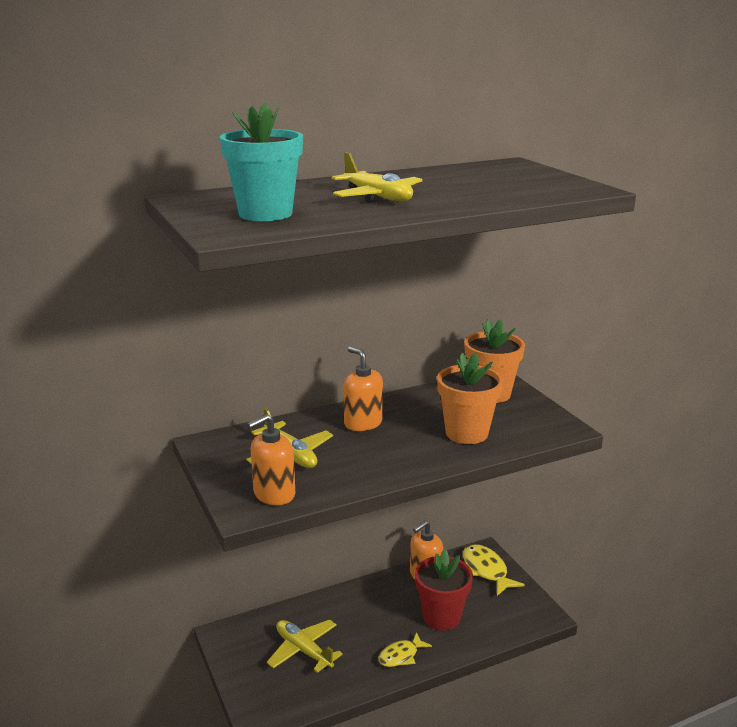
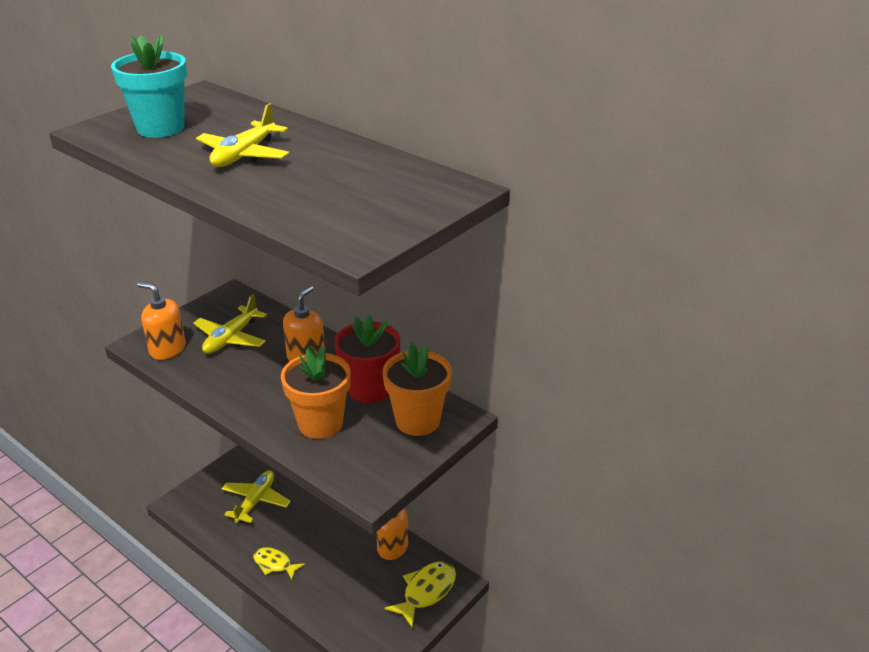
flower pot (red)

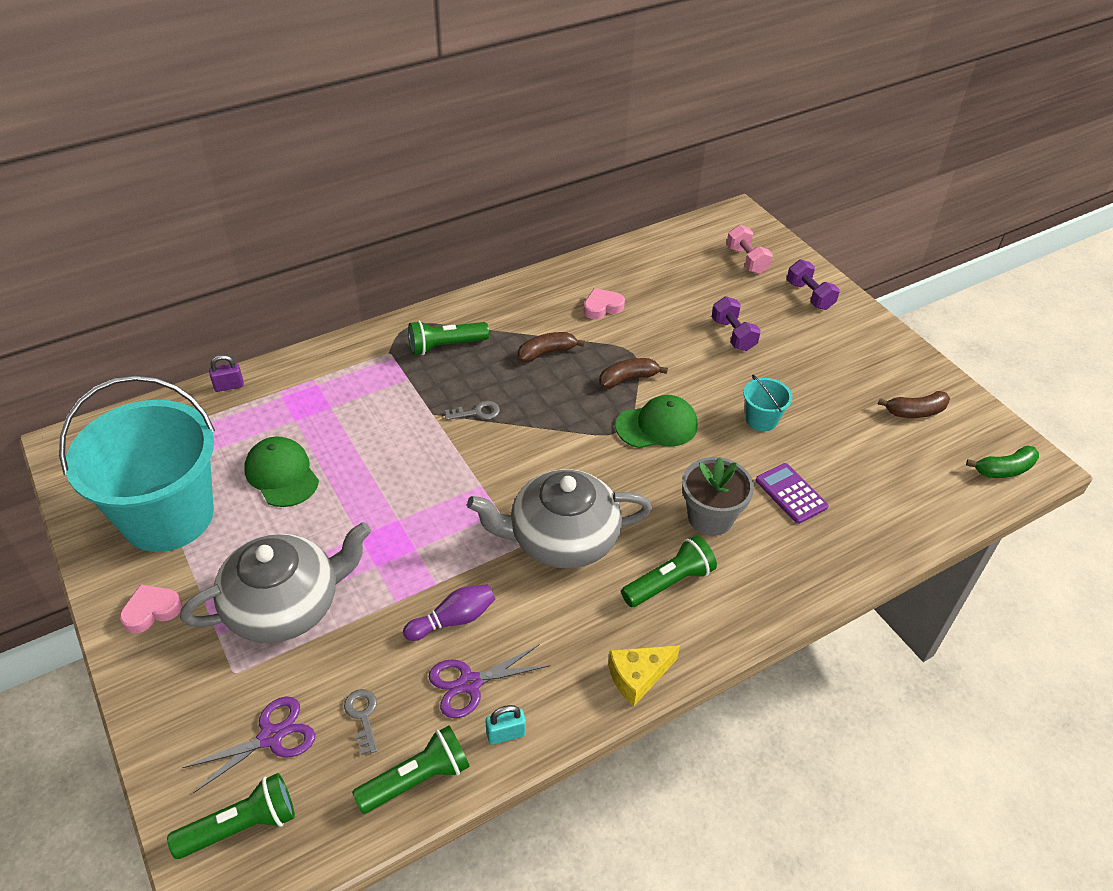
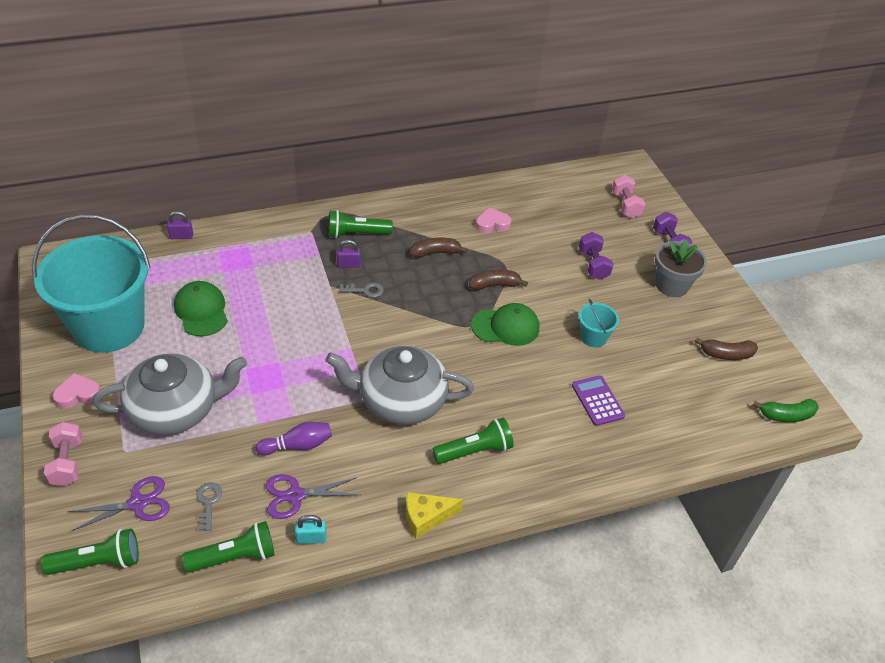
hand weight (rose-pink) (1st from left); padlock (violet) (2nd from left); flower pot (ash-grey)

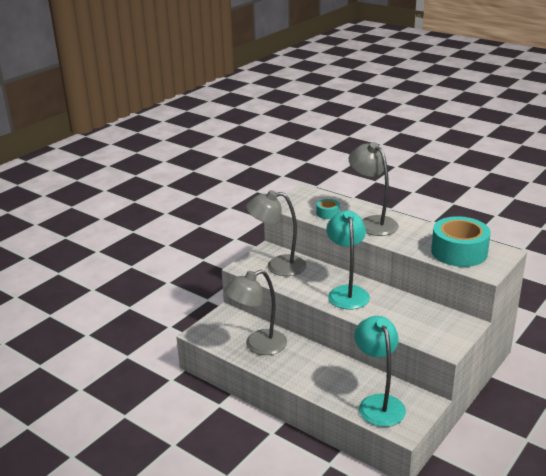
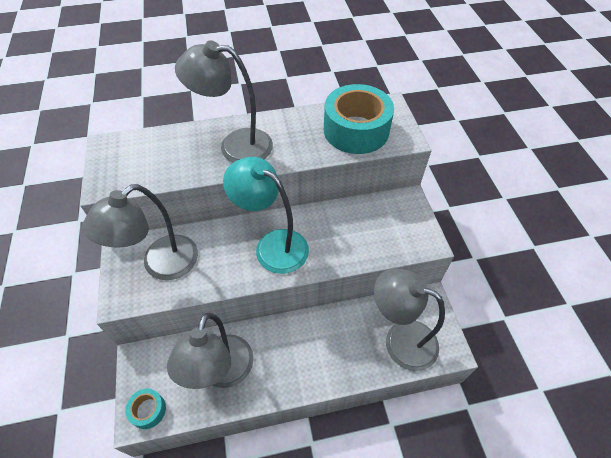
tape (teal) (1st from left); desk lamp (ash-grey) (4th from left)

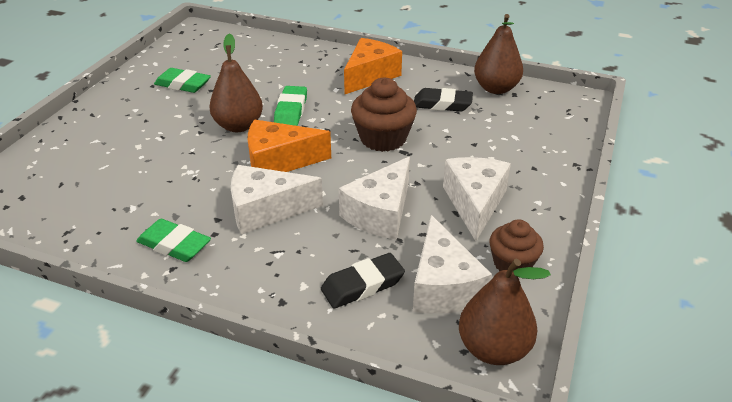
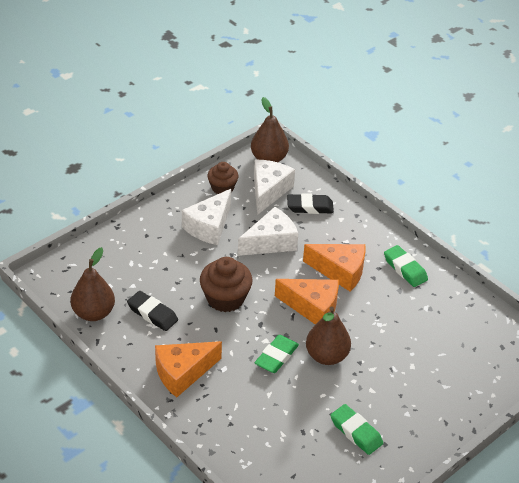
piece of cheese (bright orange) (3rd from left)

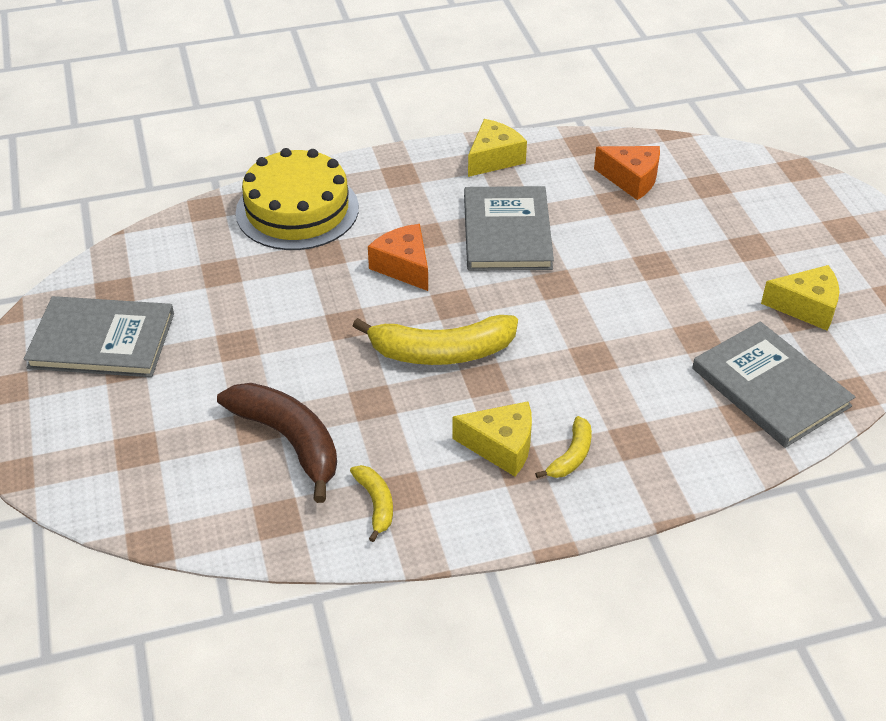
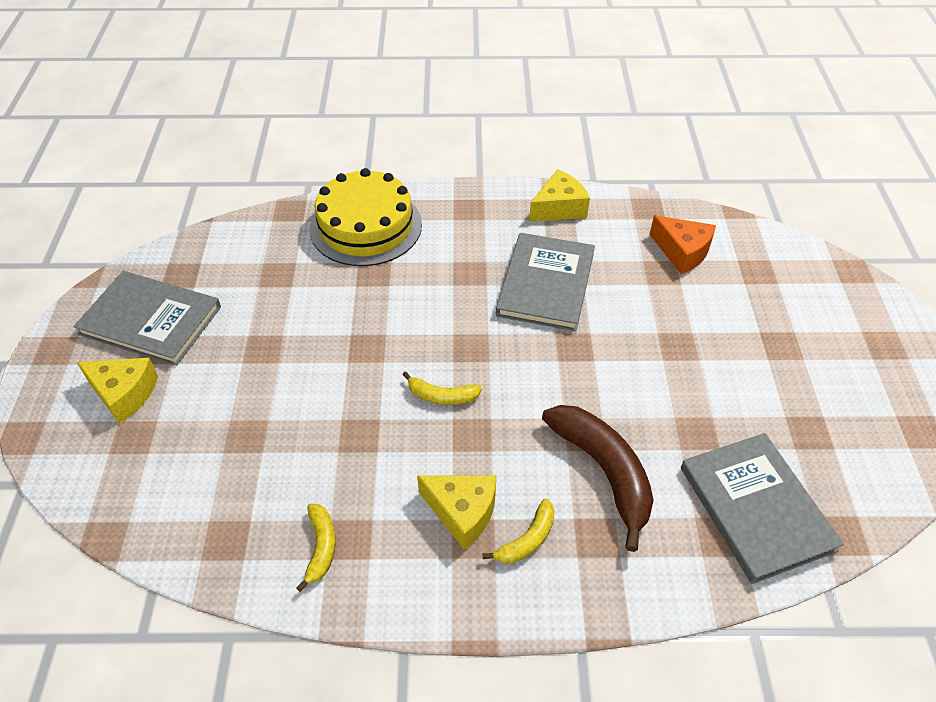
piece of cheese (bright orange) (1st from left in the first image); toy banana (russet); piece of cheese (golden) (1st from left); toy banana (golden) (2nd from left)

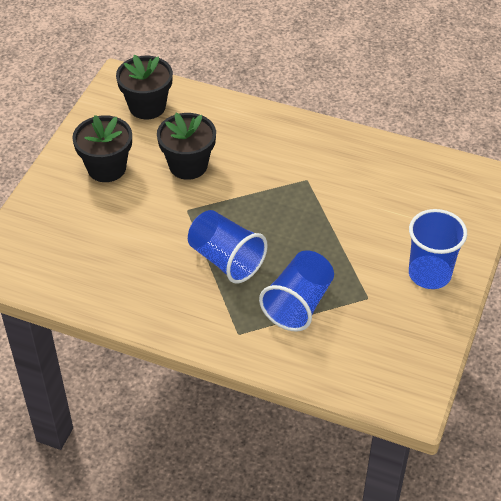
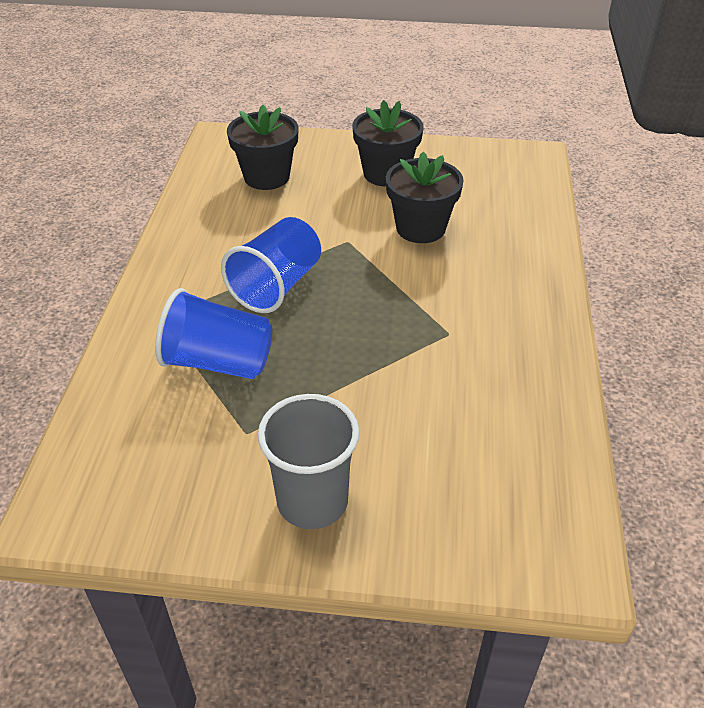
flower pot (jet-black) (1st from left); beaker (ash-grey)

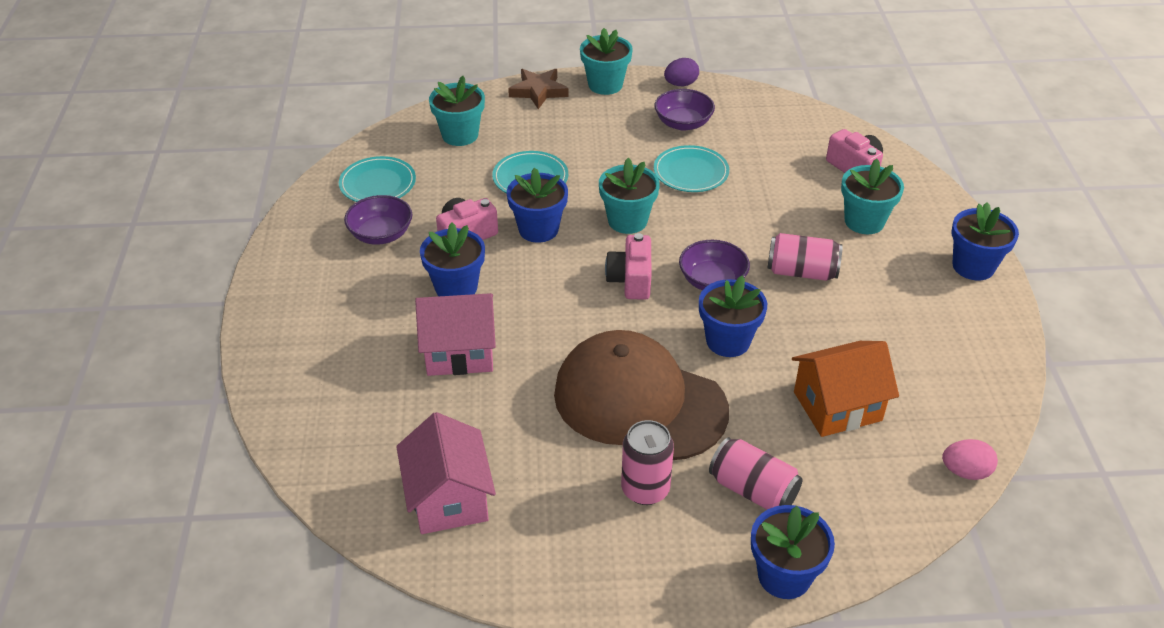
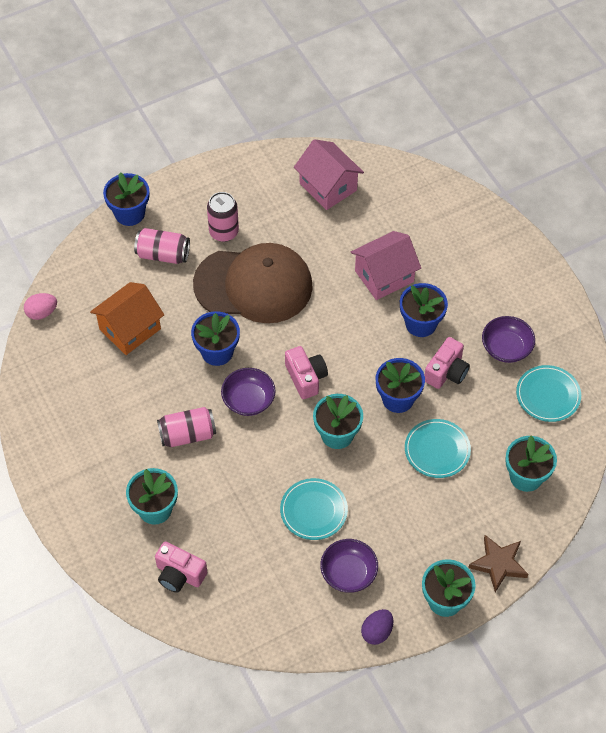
flower pot (royal blue) (5th from left in the first image)

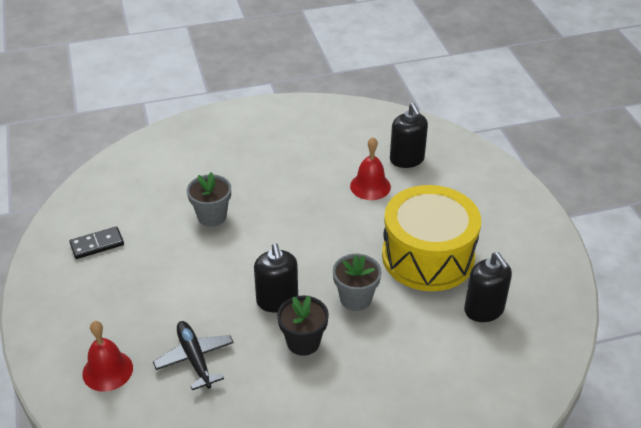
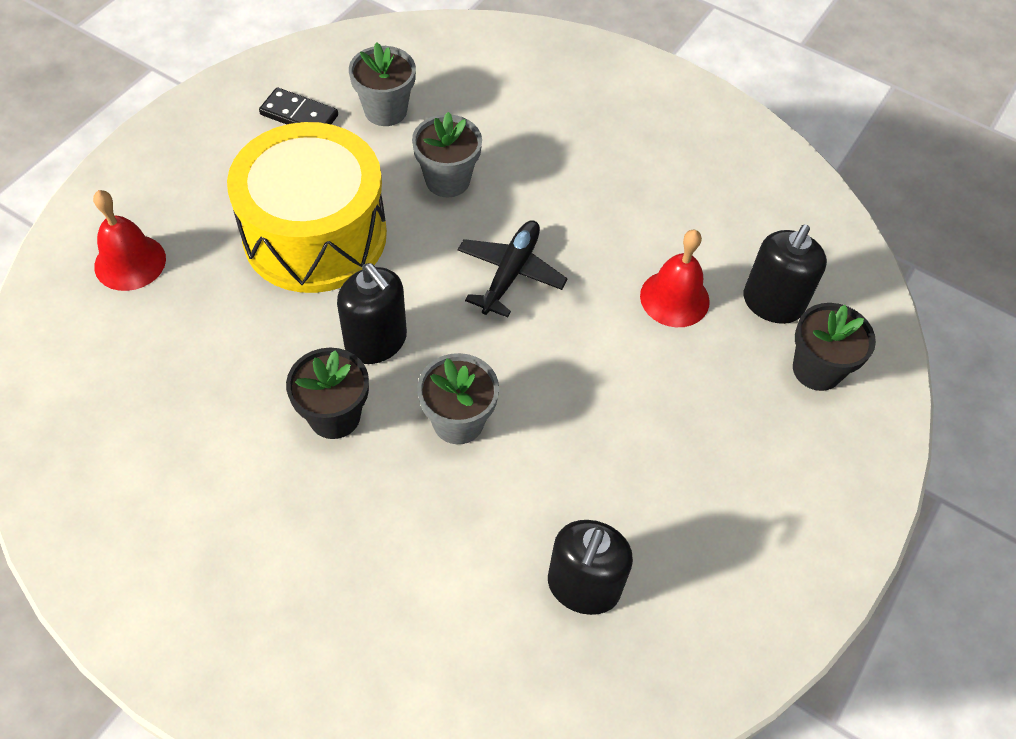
flower pot (ash-grey) (1st from left); flower pot (jet-black) (2nd from left); aeroplane (jet-black); drum (golden); soap pump (jet-black) (1st from left)

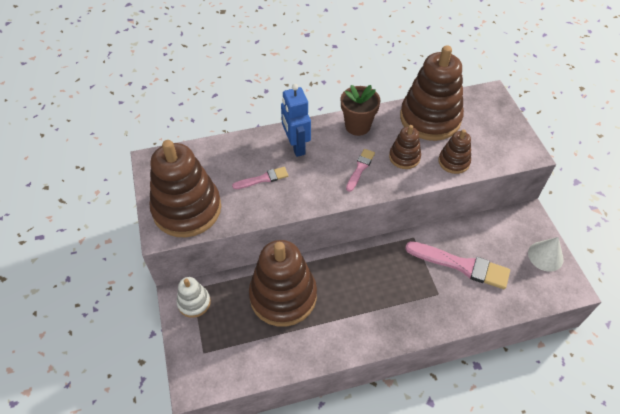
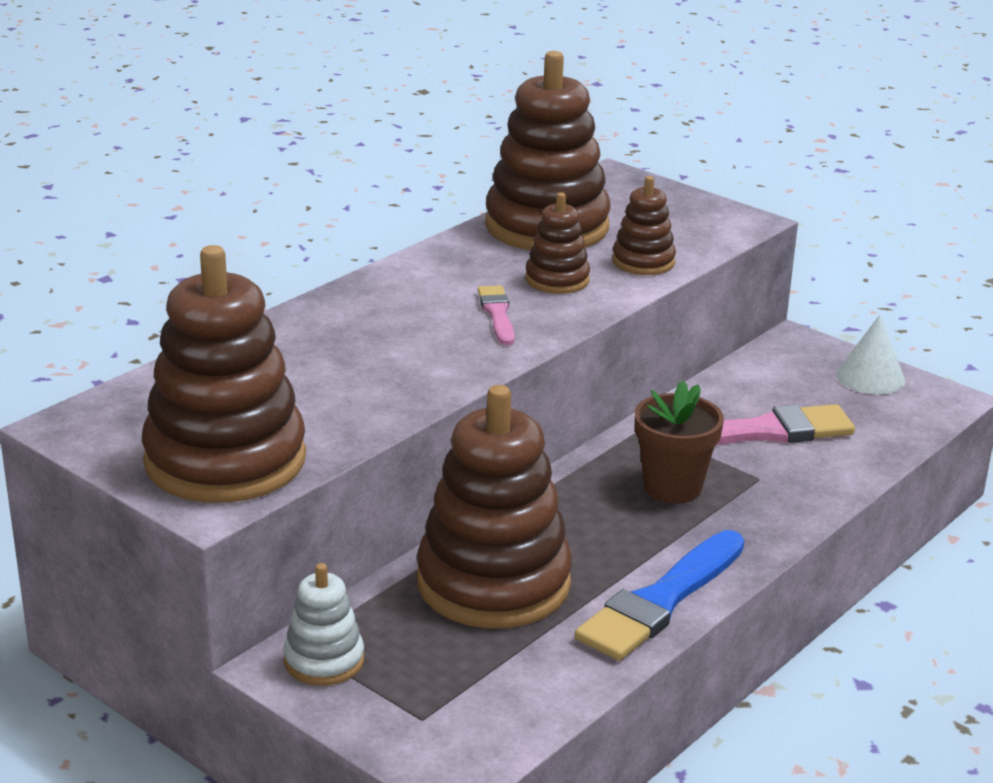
brush (rose-pink) (1st from left in the first image); robot (royal blue); brush (royal blue); flower pot (russet)

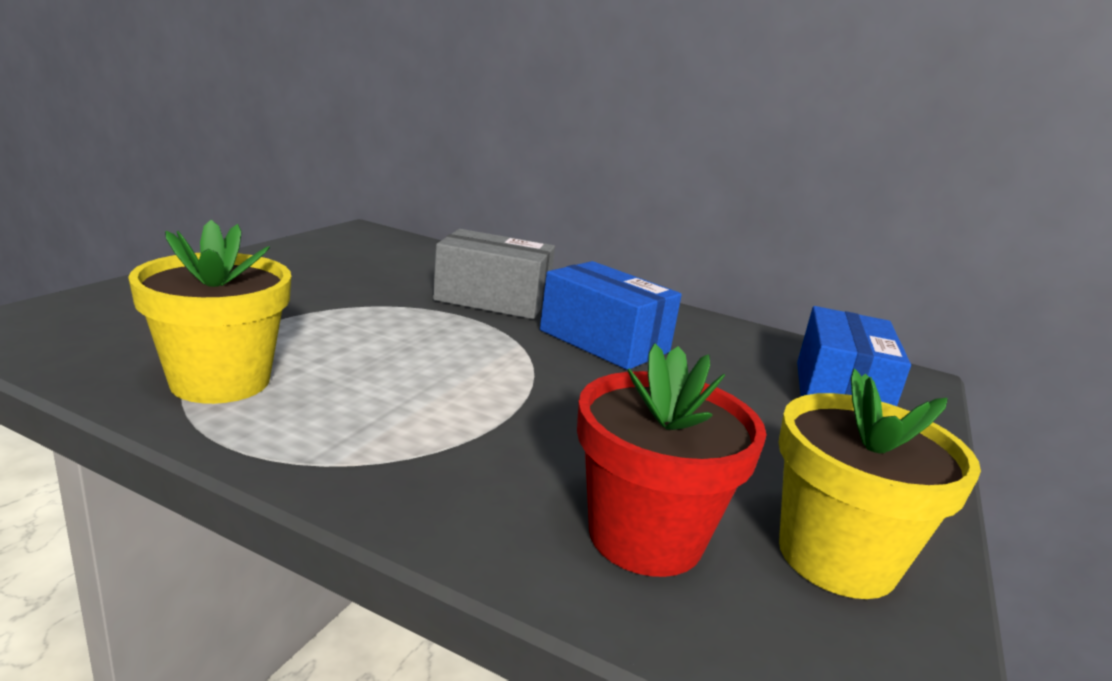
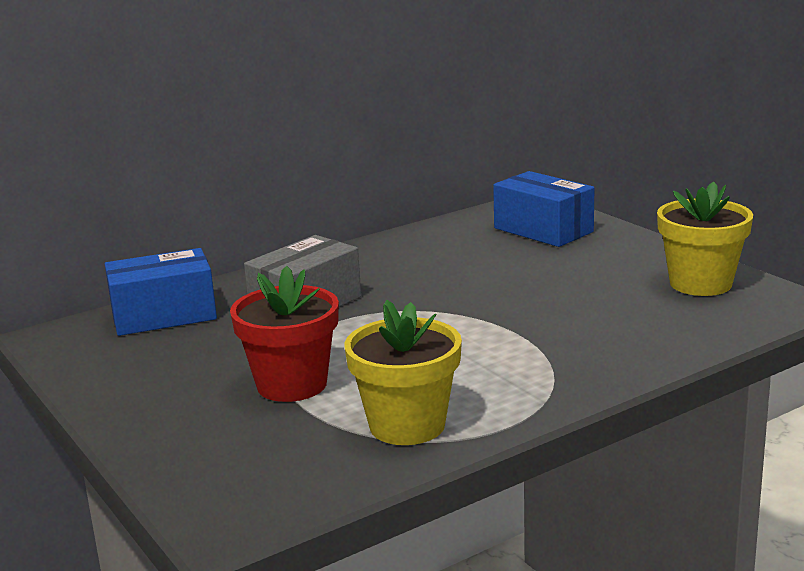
box (royal blue) (1st from left); flower pot (red)

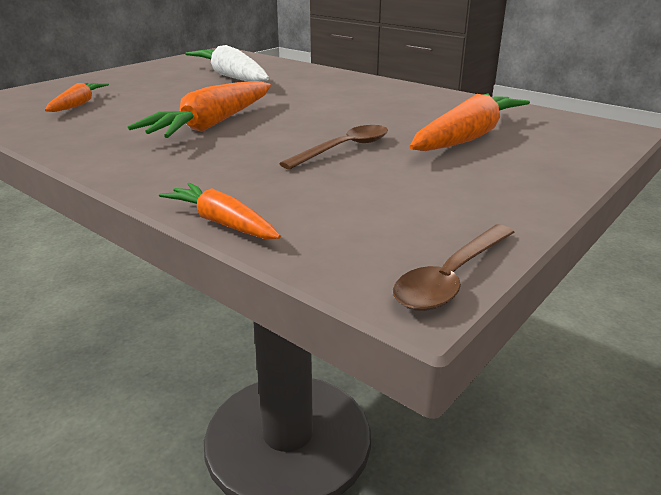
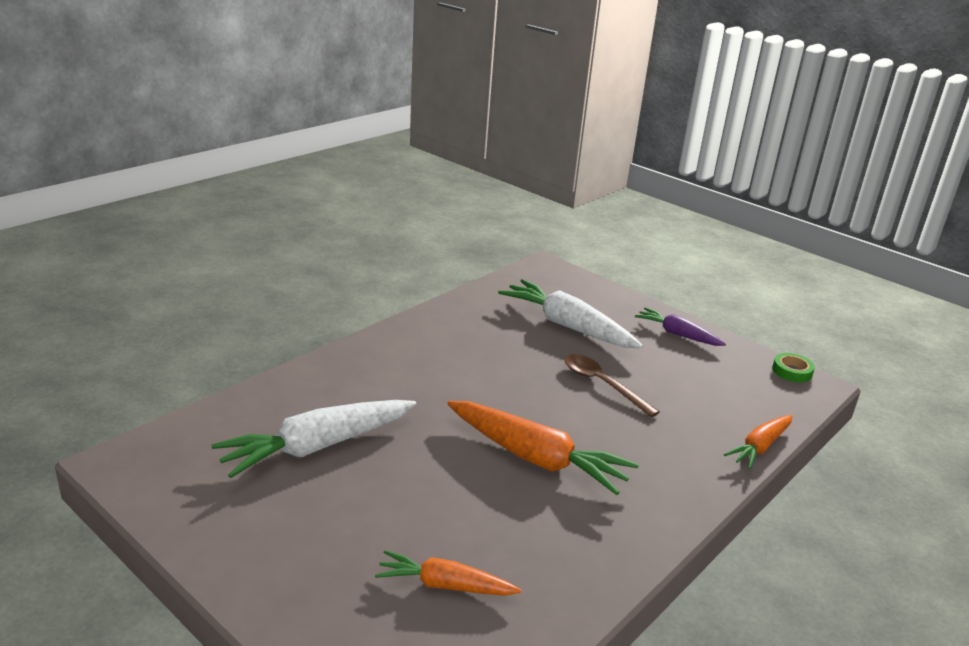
root vegetable (violet); tape (leaf-green); root vegetable (pure white) (2nd from left)

